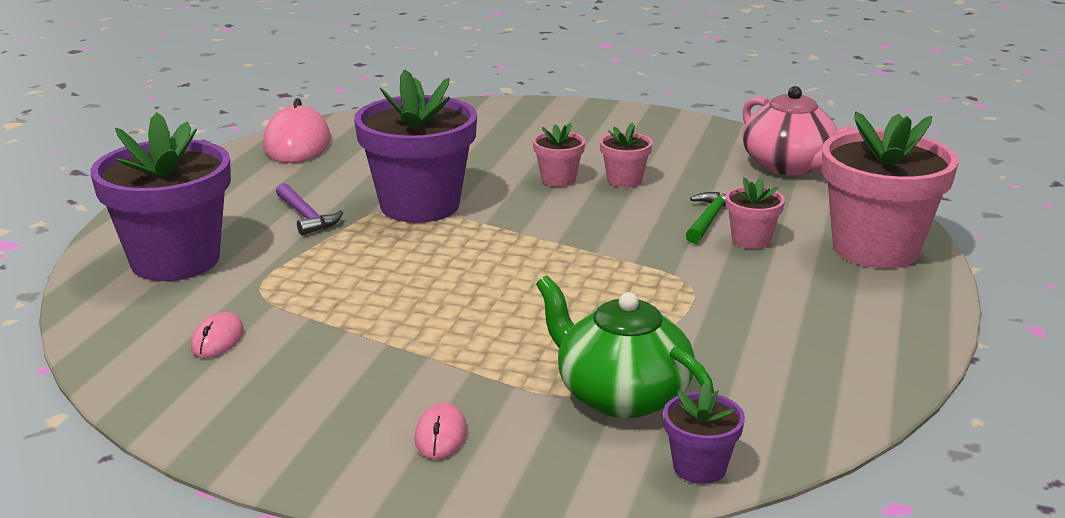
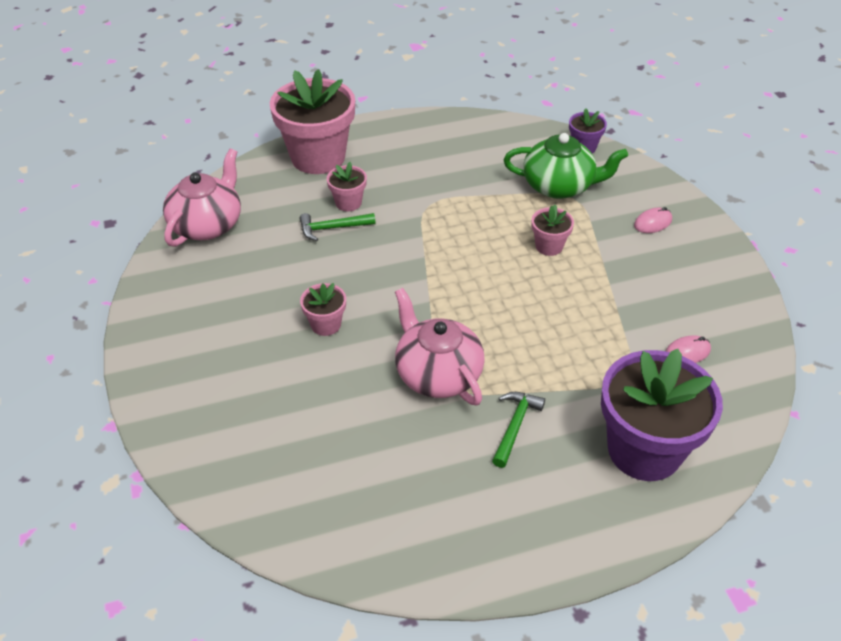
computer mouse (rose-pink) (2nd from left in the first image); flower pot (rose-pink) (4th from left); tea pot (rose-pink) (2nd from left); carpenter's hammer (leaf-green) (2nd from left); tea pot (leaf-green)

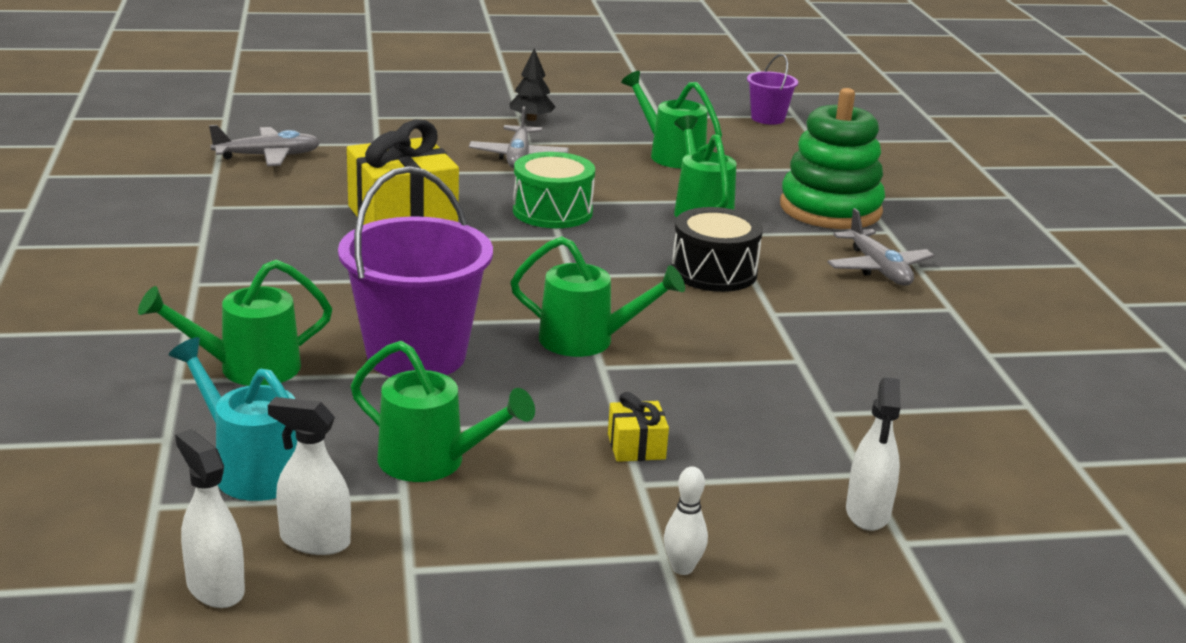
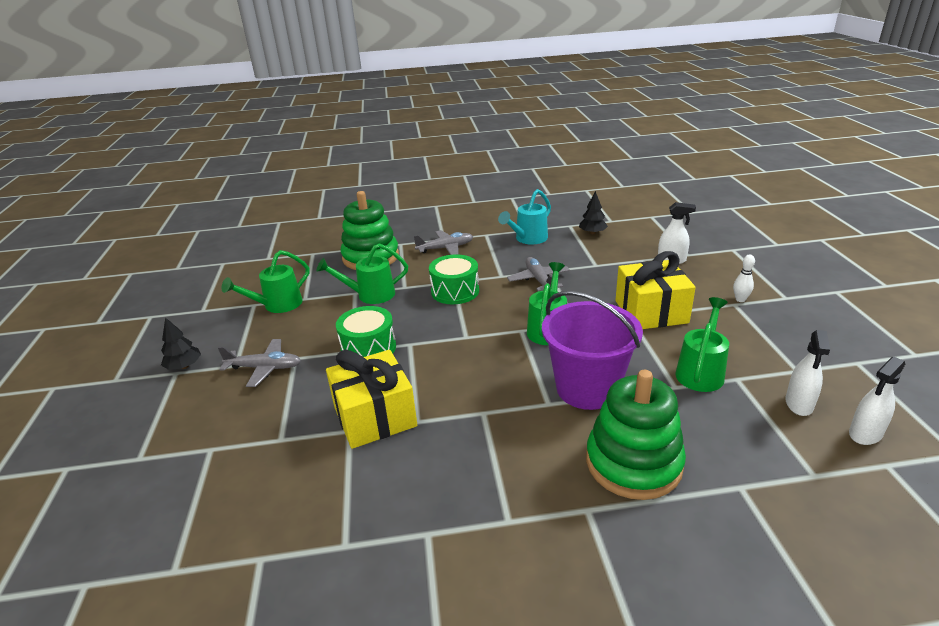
sand bucket (violet) (2nd from left in the first image); tree (jet-black) (2nd from left); sprinkling can (teal); aeroplane (ash-grey) (3rd from left); stacking toy (leaf-green) (2nd from left); drum (leaf-green) (2nd from left); present (golden) (2nd from left)

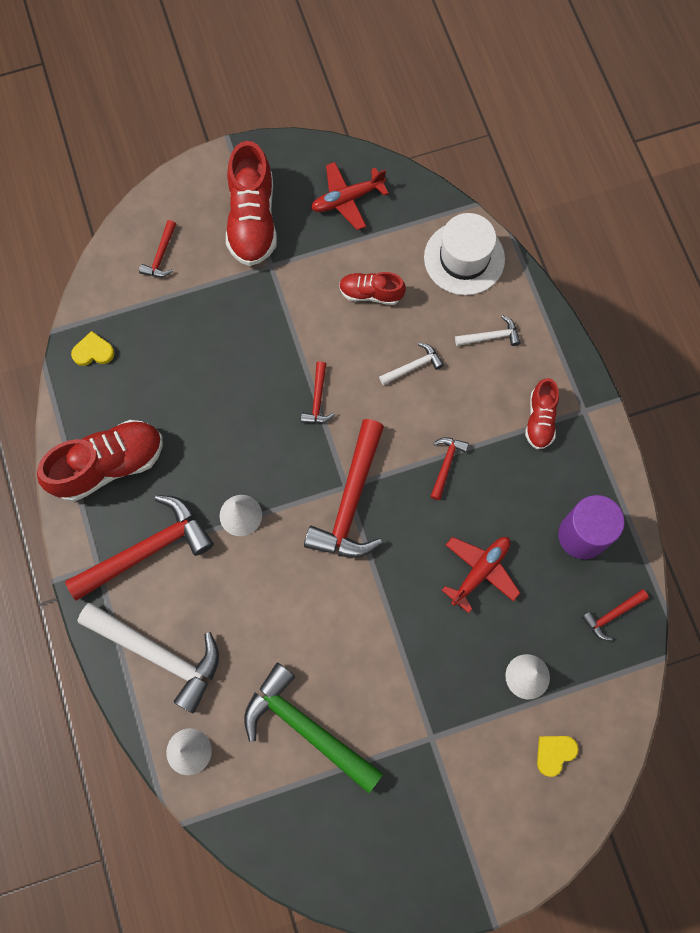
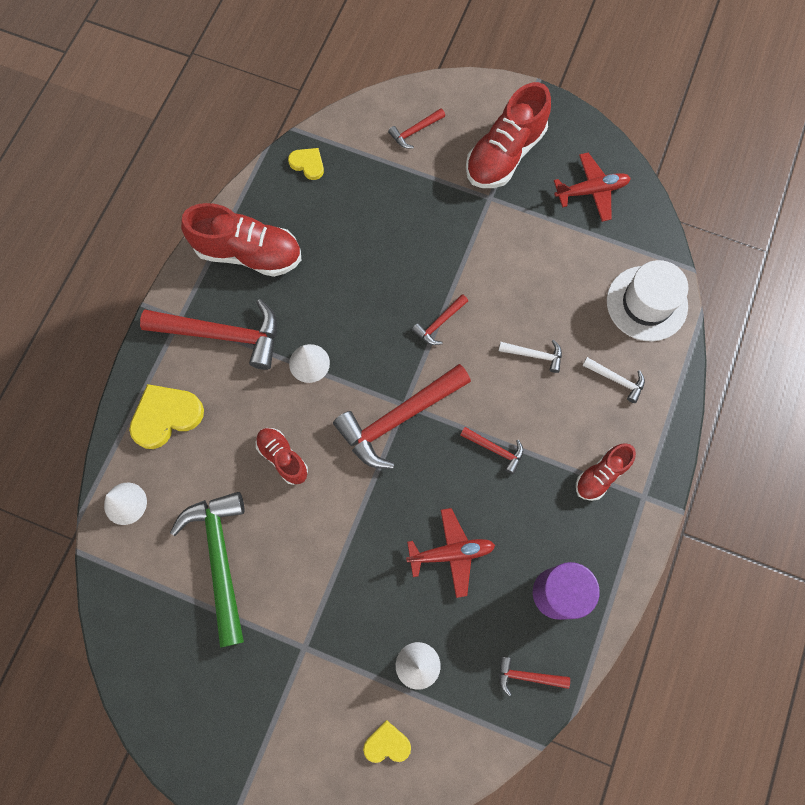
sneaker (red) (2nd from left); heart (golden) (1st from left); aeroplane (red) (2nd from left); carpenter's hammer (red) (5th from left)

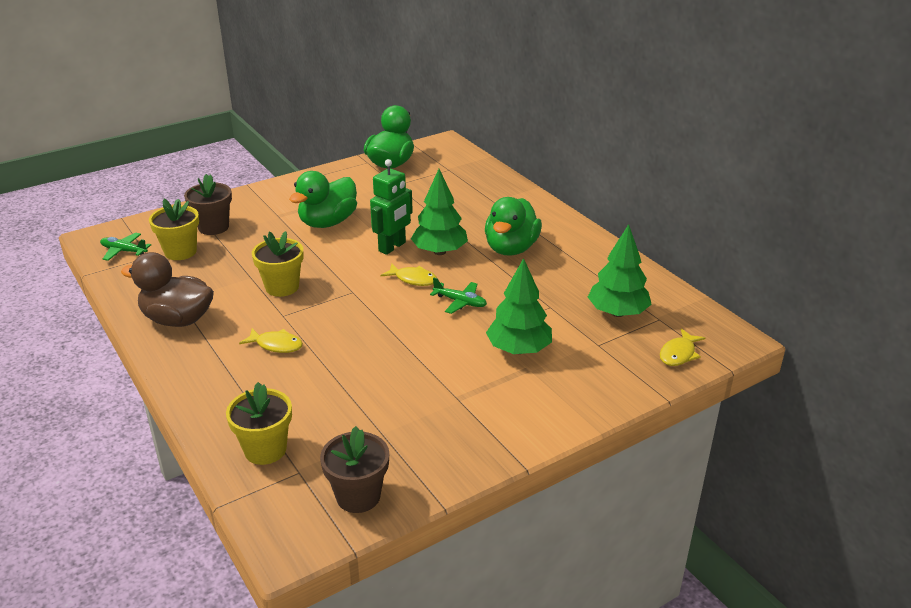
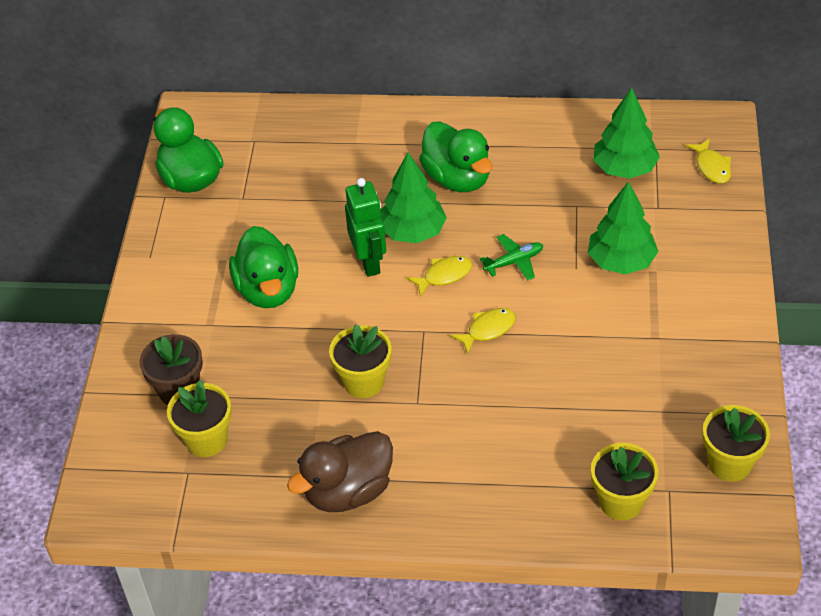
aeroplane (leaf-green) (1st from left in the first image); fish figure (golden) (2nd from left); flower pot (golden) (4th from left)

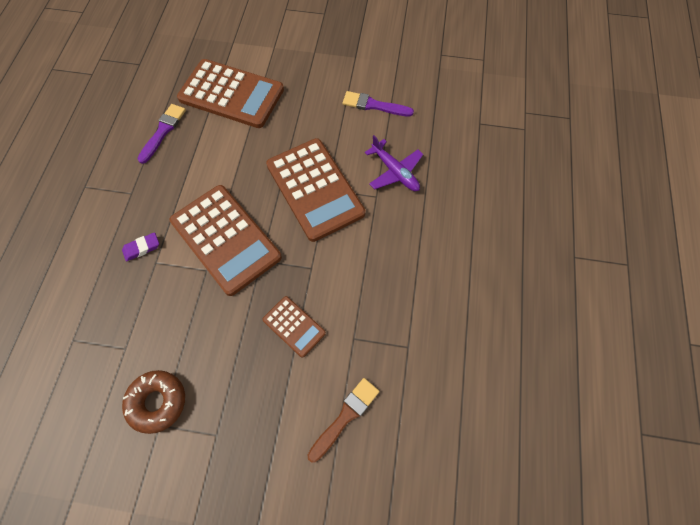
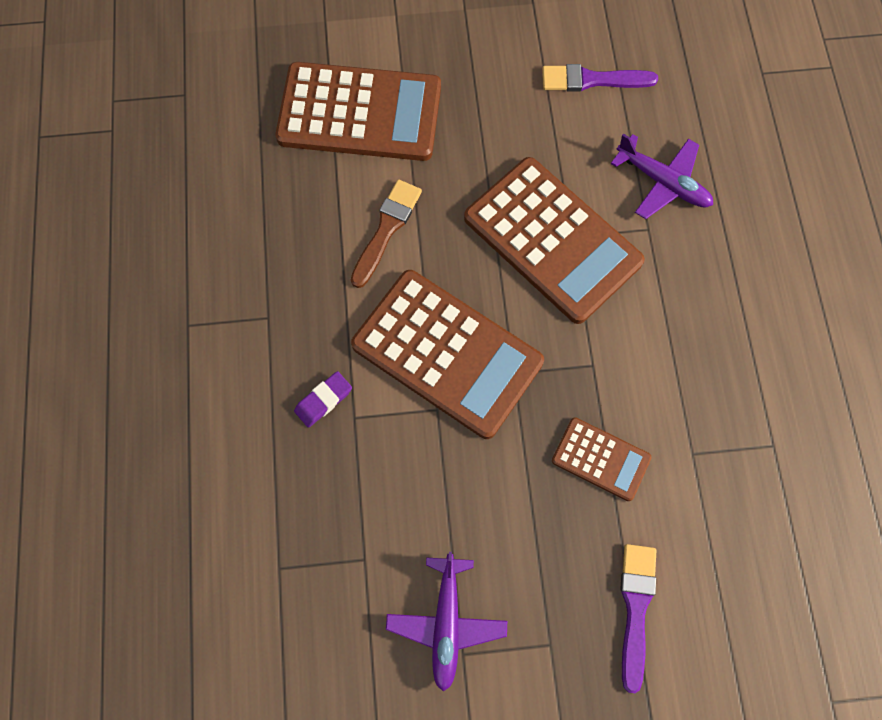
brush (violet) (2nd from left); brush (russet); aeroplane (violet) (1st from left)

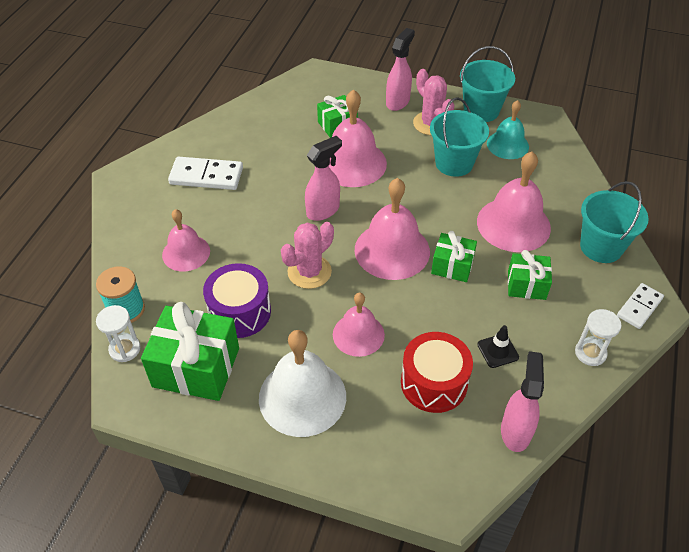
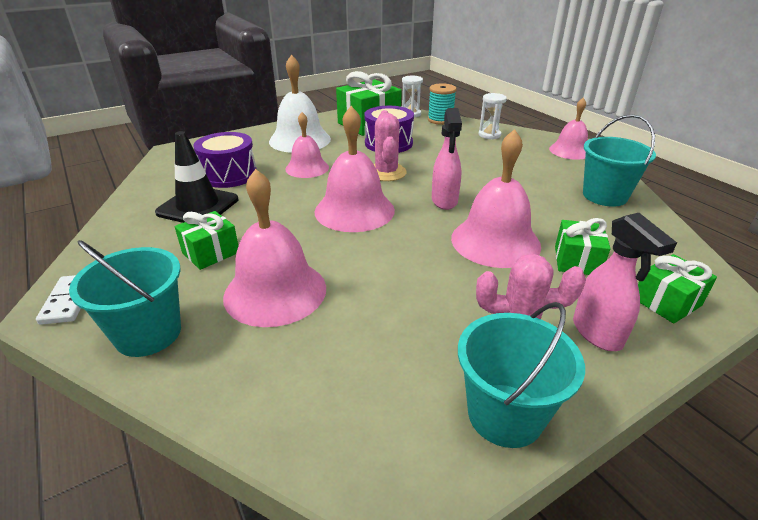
domino piece (pure white) (1st from left in the first image); bell (teal); spray cleaner (rose-pink) (3rd from left in the first image); bell (rose-pink) (5th from left); sand bucket (teal) (3rd from left); present (leaf-green) (4th from left); sand timer (pure white) (2nd from left); drum (violet) (1st from left); traffic cone (jet-black)

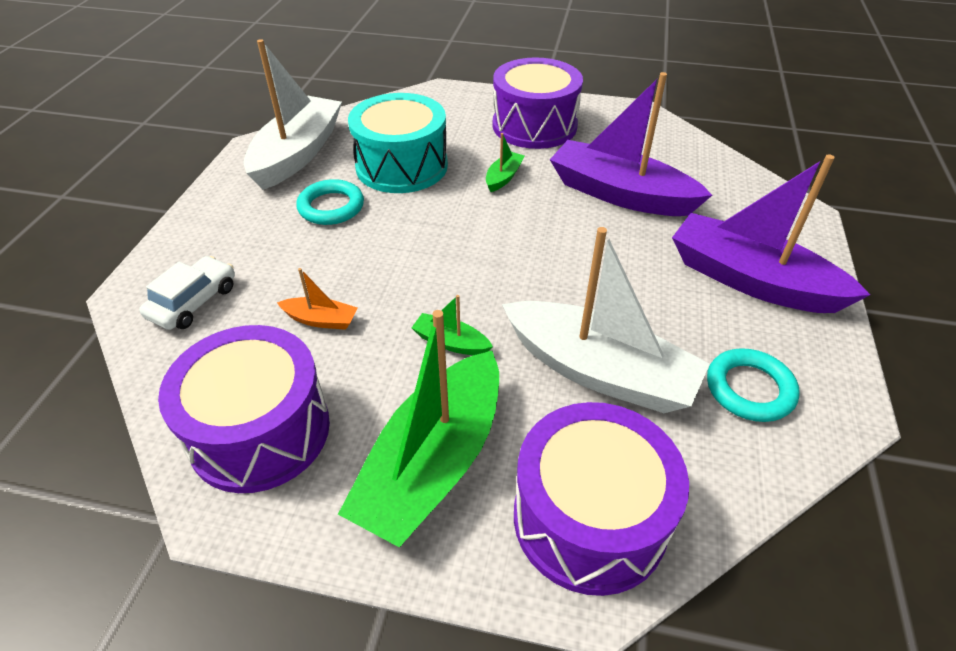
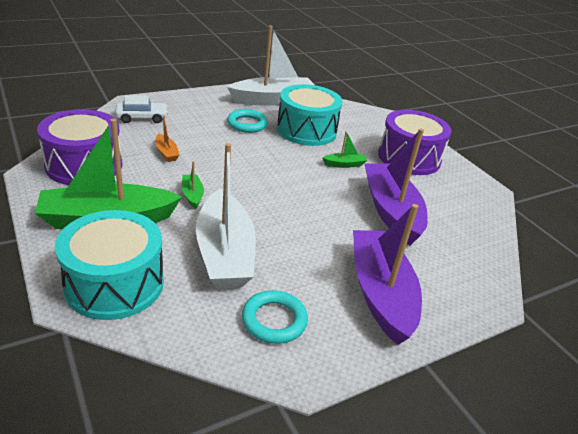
drum (teal) (1st from left)

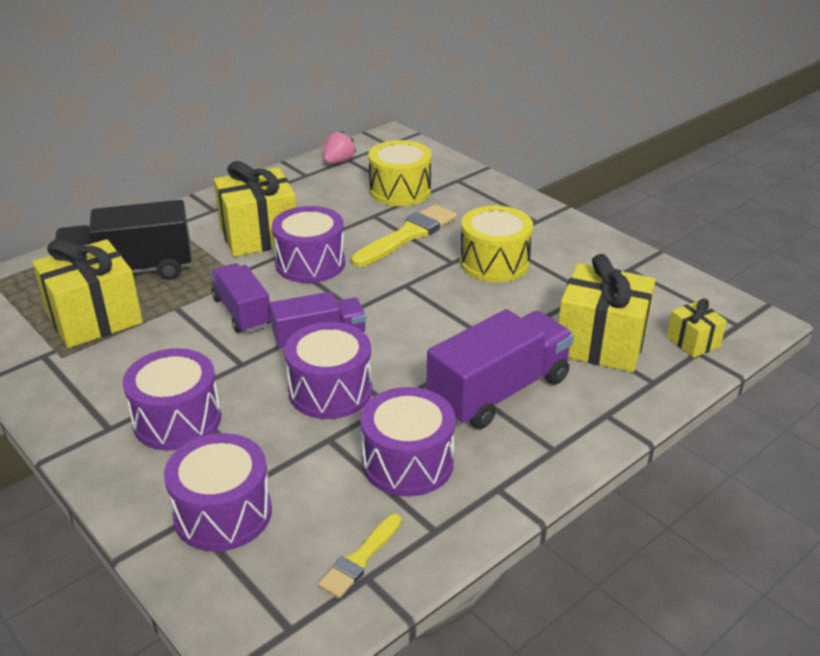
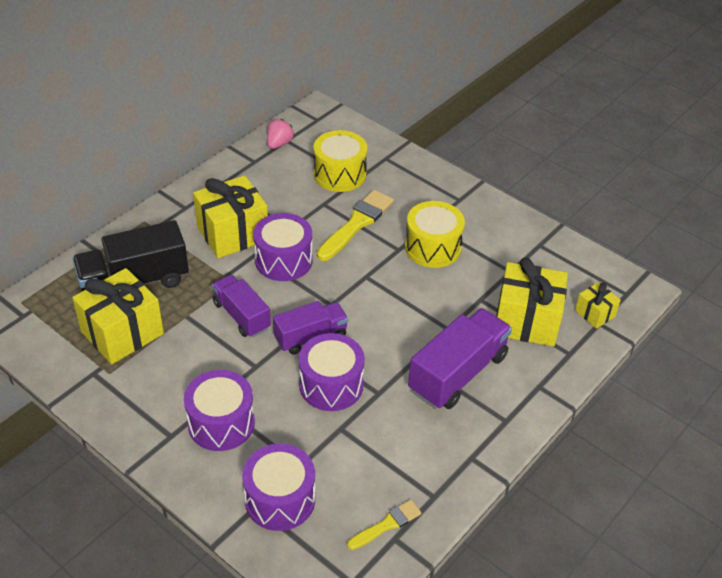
drum (violet) (5th from left in the first image); brush (golden) (2nd from left)

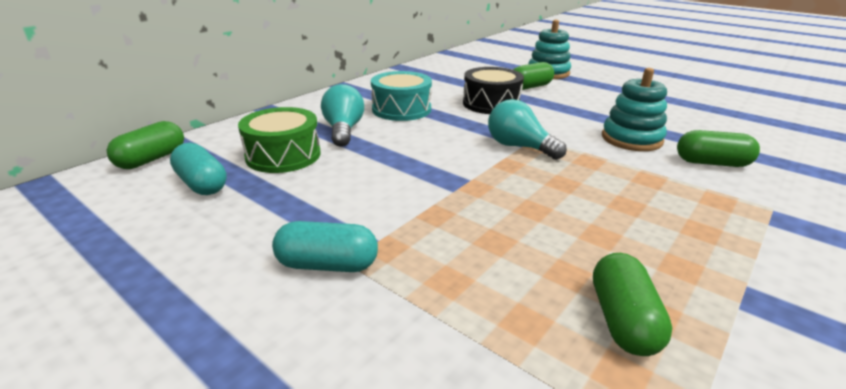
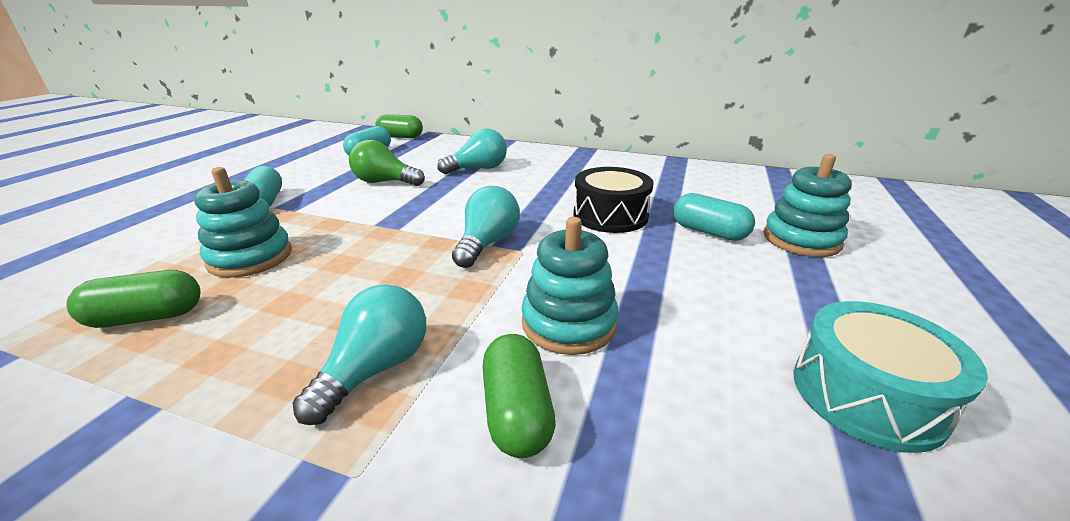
drum (leaf-green); stacking toy (teal) (1st from left); lightbulb (teal) (1st from left); lightbulb (leaf-green); drum (teal); pill (teal) (3rd from left)

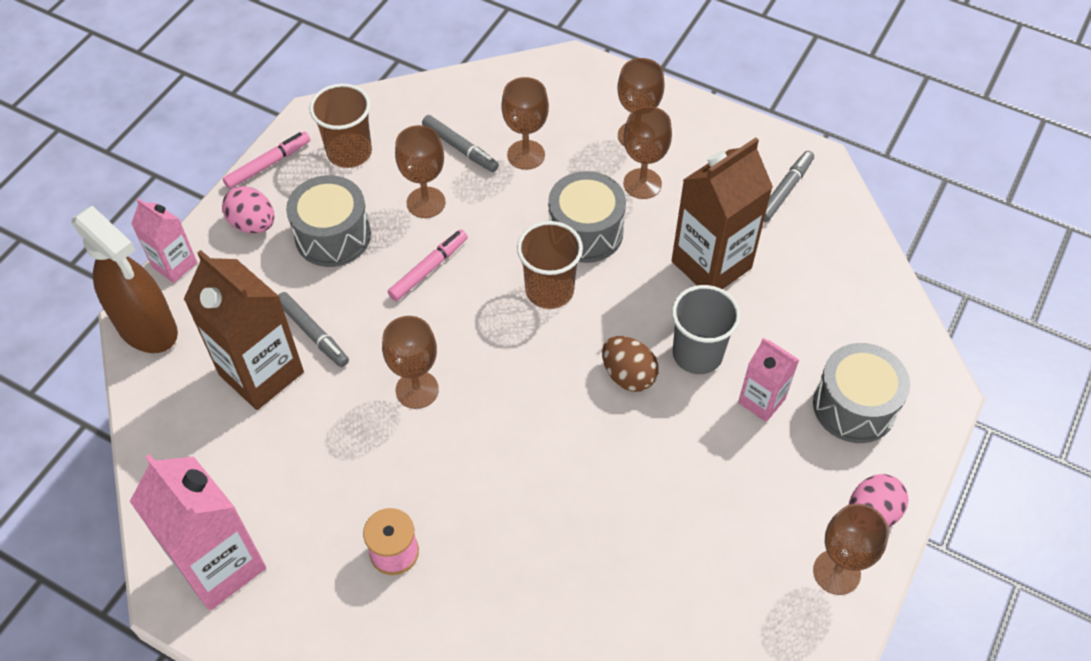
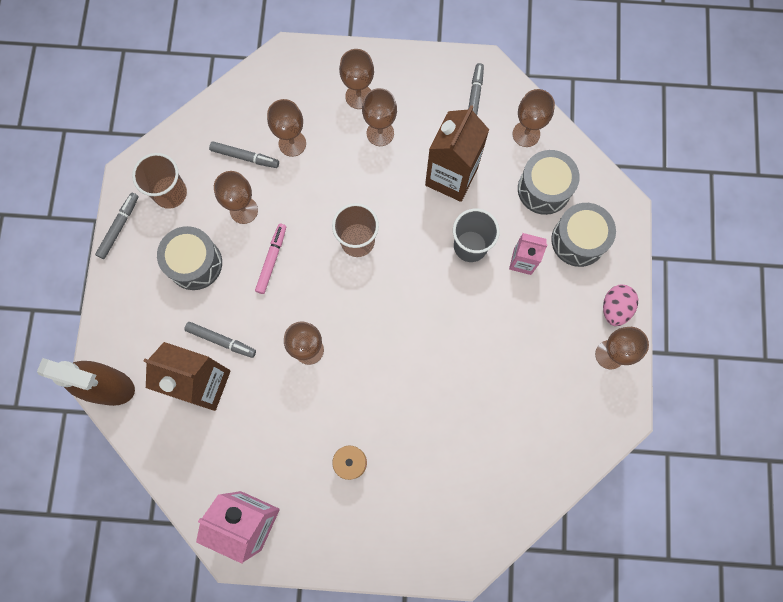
juice carton (rose-pink) (1st from left in the first image); egg (rose-pink) (1st from left in the first image); egg (russet); wine glass (russet) (6th from left); drum (ash-grey) (2nd from left); marker (ash-grey) (1st from left)

